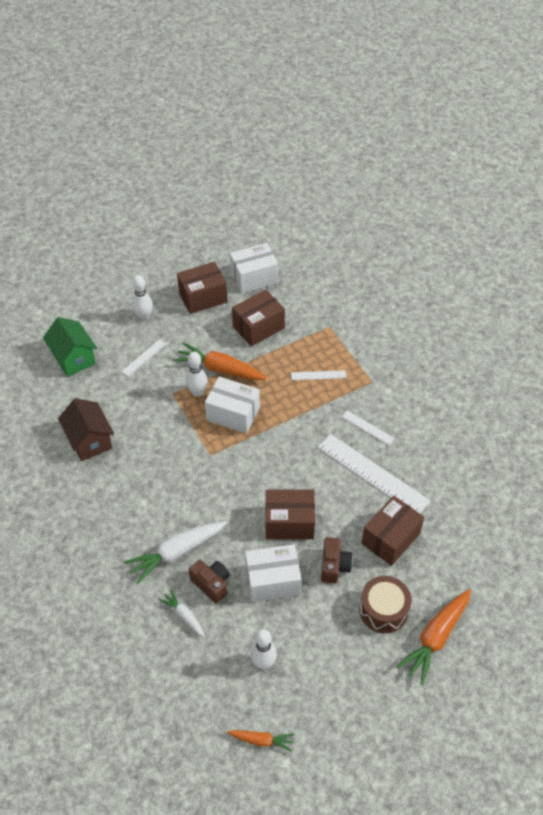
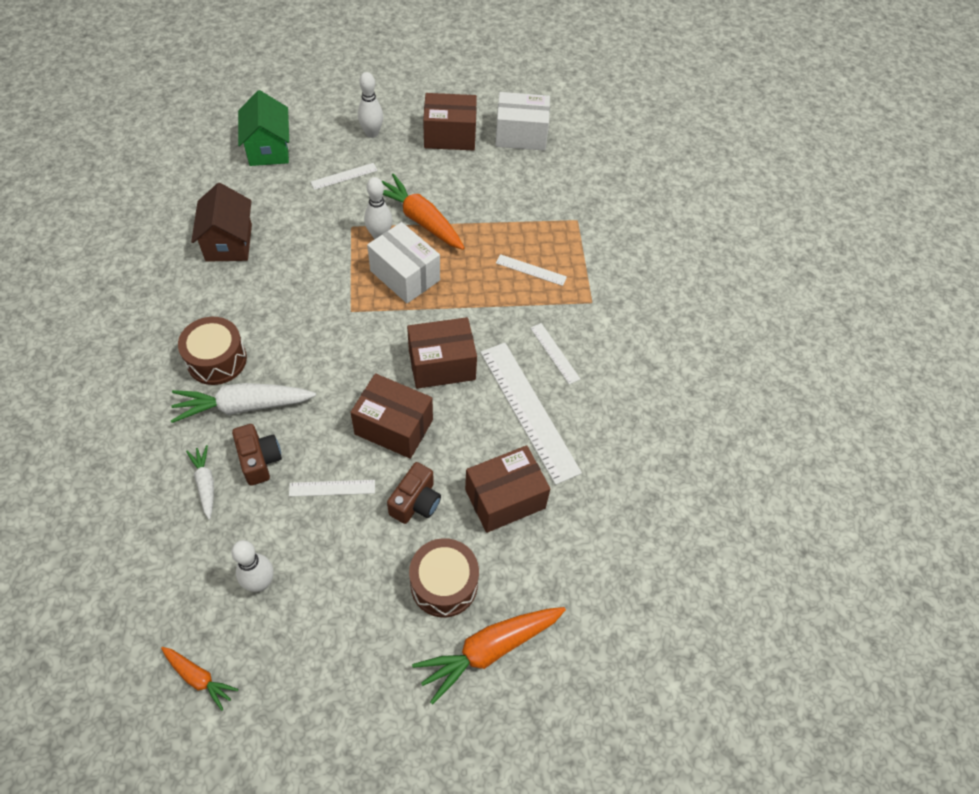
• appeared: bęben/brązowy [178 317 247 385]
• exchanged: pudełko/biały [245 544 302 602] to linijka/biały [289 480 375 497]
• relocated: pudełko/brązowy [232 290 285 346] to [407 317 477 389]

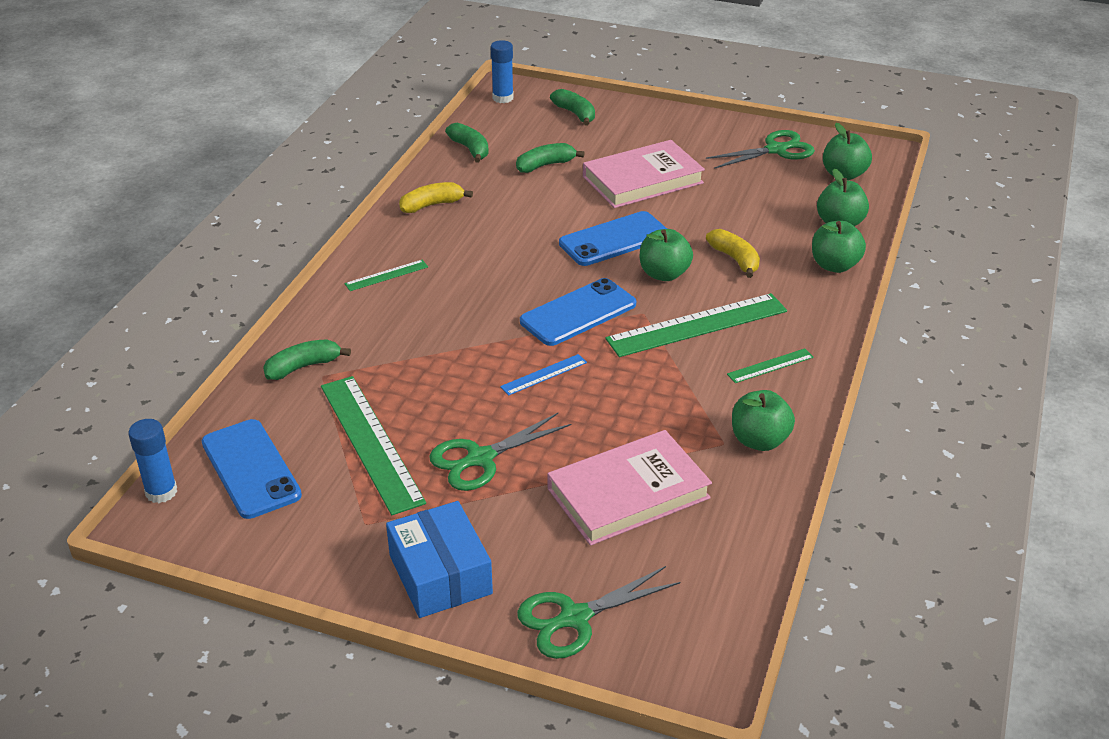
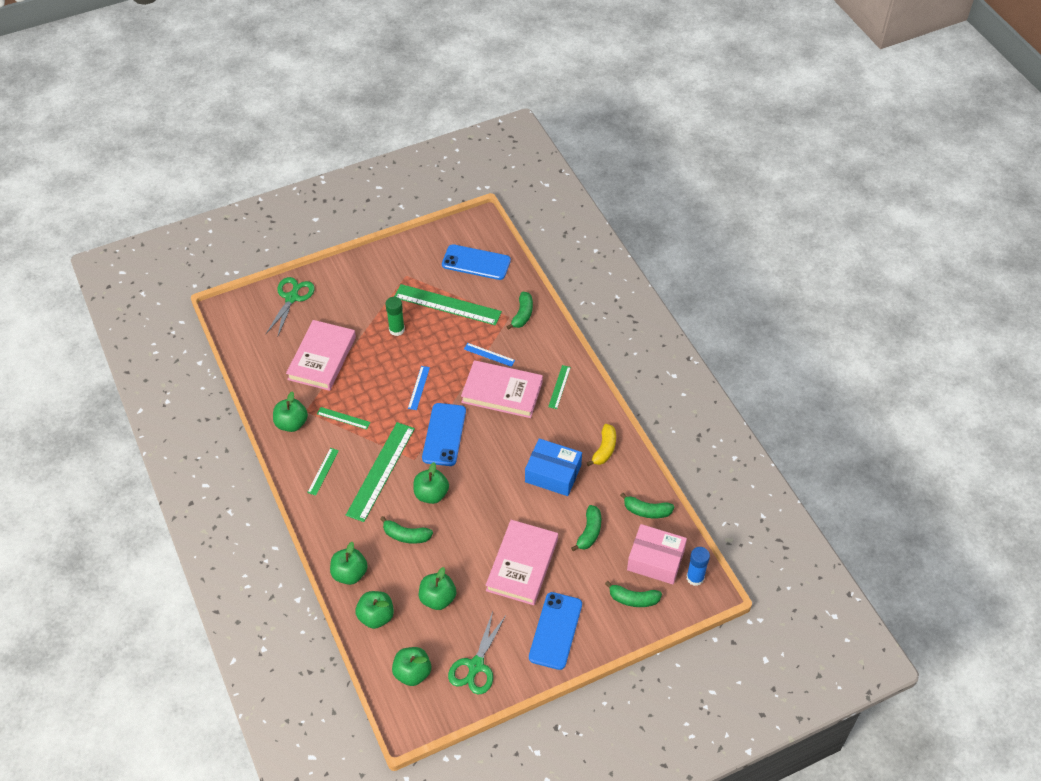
• appeared: linijka/zielony [317 407 371 430]
• colour: banan/żółty [706 229 760 278] to banan/zielony [380 516 433 544]
• exchanged: nożyczki/zielony [429 413 571 491] to klej w sztyfcie/zielony [385 297 405 336]
• appeared: jabłko/zielony [419 567 456 610]
• appeared: książka/różowy [461 360 543 418]
• appeared: linijka/niebieski [464 343 515 367]
• relocated: pudełko/niebieski [386 501 493 618] to [525 438 582 496]
• relocated: telefon/niebieski [559 211 667 266] to [529 592 582 670]
• appeared: pudełko/różowy [627 524 687 584]
• missing: klej w sztyfcie/niebieski [128 419 177 503]

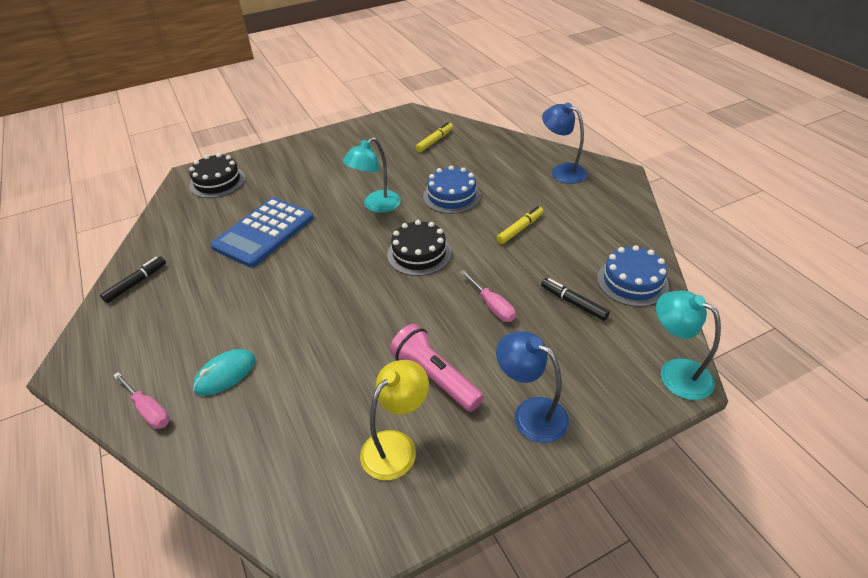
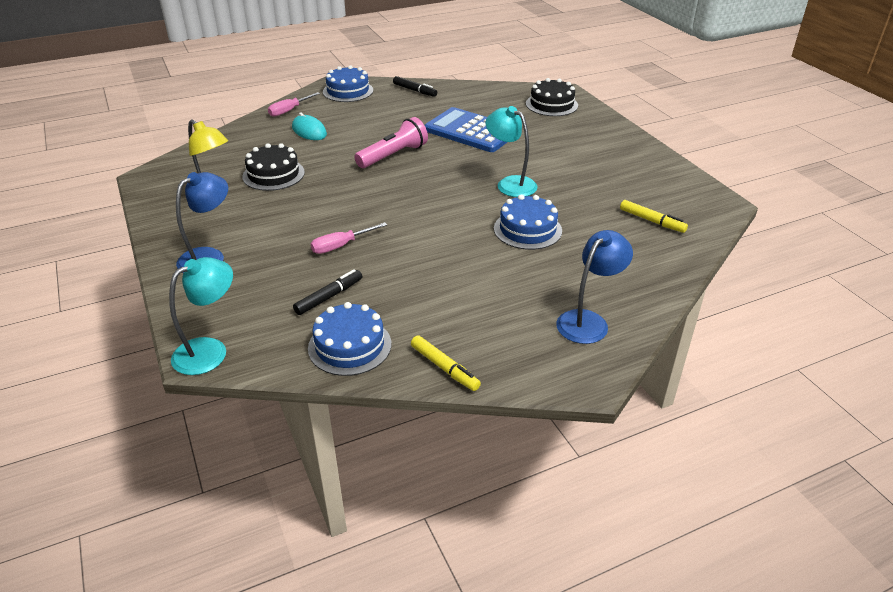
• relocated: tort/czarny [387 220 452 276] to [242 143 305 191]
• appeared: tort/niebieski [323 65 373 102]
• relocated: latarka/różowy [390 324 484 412] to [354 117 428 168]
• relocated: flamaster/żółty [497 206 544 244] to [411 335 481 391]

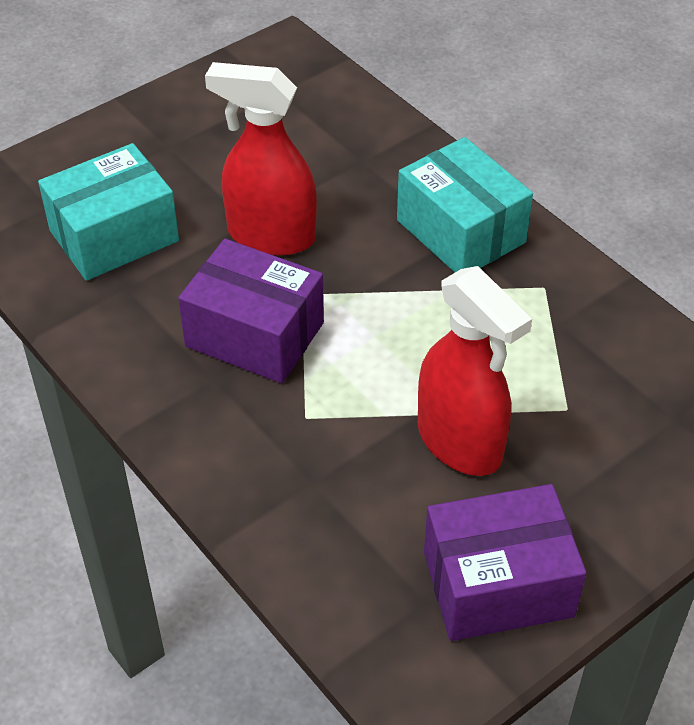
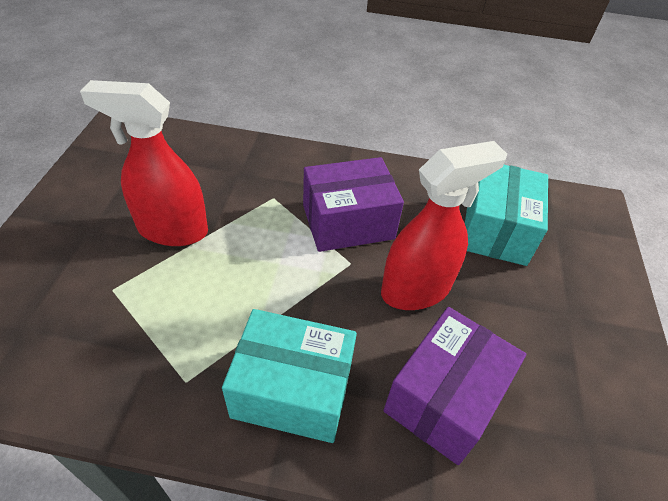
• relocated: pudełko/fioletowy [424 484 586 641] to [383 307 526 465]

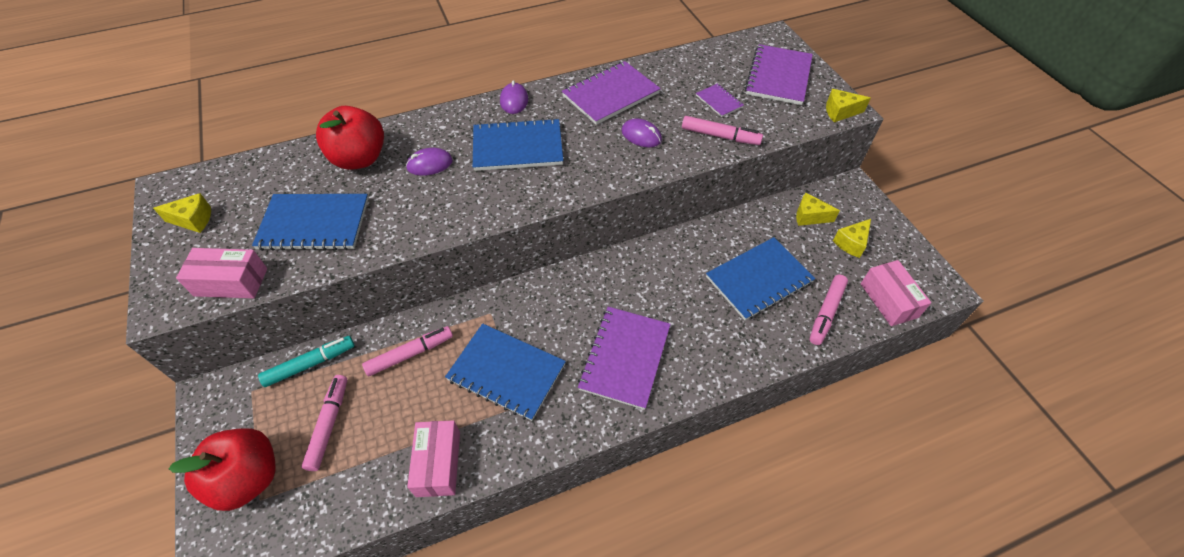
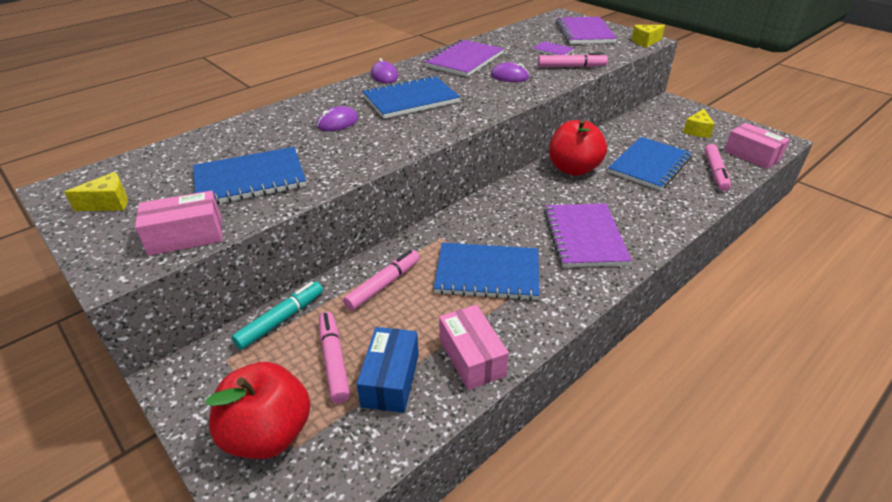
• appeared: pudełko/niebieski [357 327 419 413]
• relocated: jabłko/czerwony [316 106 384 170] to [549 120 607 176]
• missing: ser/żółty [796 193 840 226]

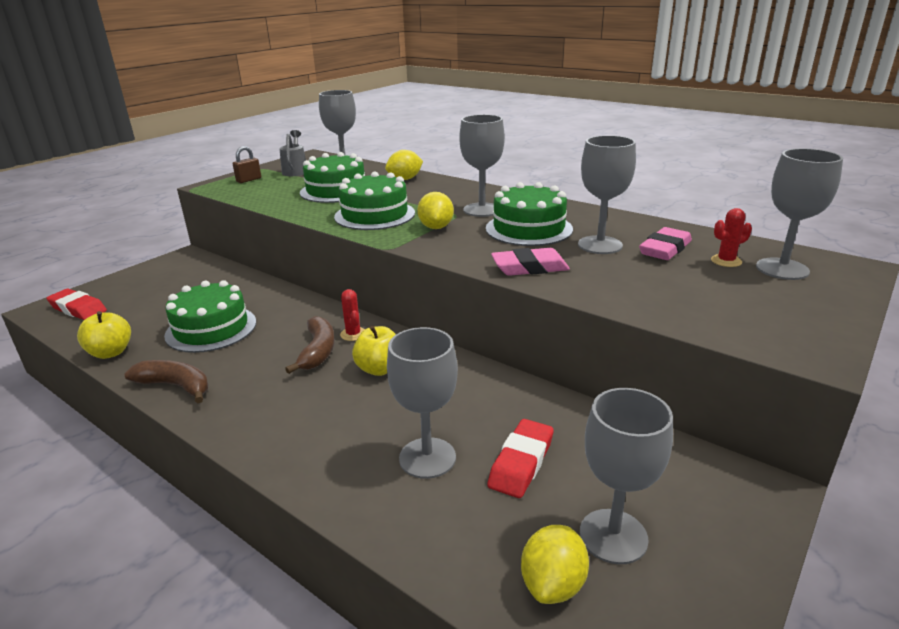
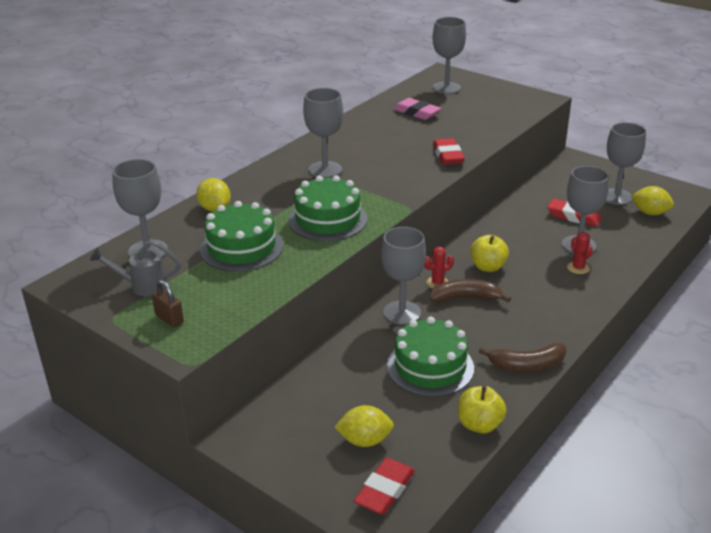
• relocated: cytryna/żółty [417 192 454 229] to [334 405 394 447]
• relocated: kielich/szary [578 135 636 254] to [381 227 426 325]
• colour: gumka do mazania/różowy [491 248 570 276] to gumka do mazania/czerwony [433 138 464 165]
• spun: banan/brązowy [124 360 209 403] = [479 342 567 372] 120 degrees counterclockwise
• relocated: kaktus/czerwony [711 208 752 267] to [567 232 593 274]
• missing: tort/zielony [486 182 573 246]

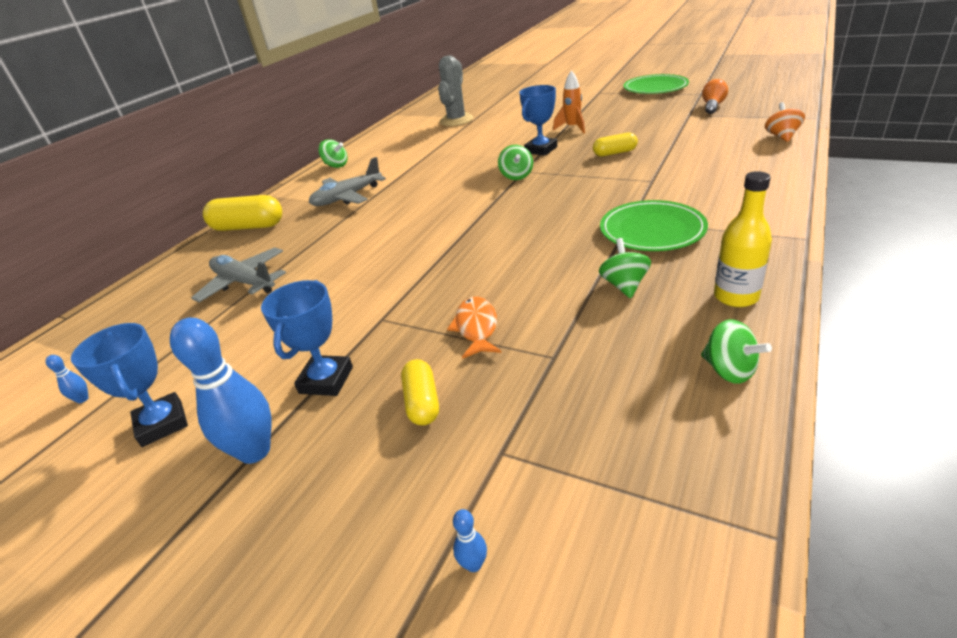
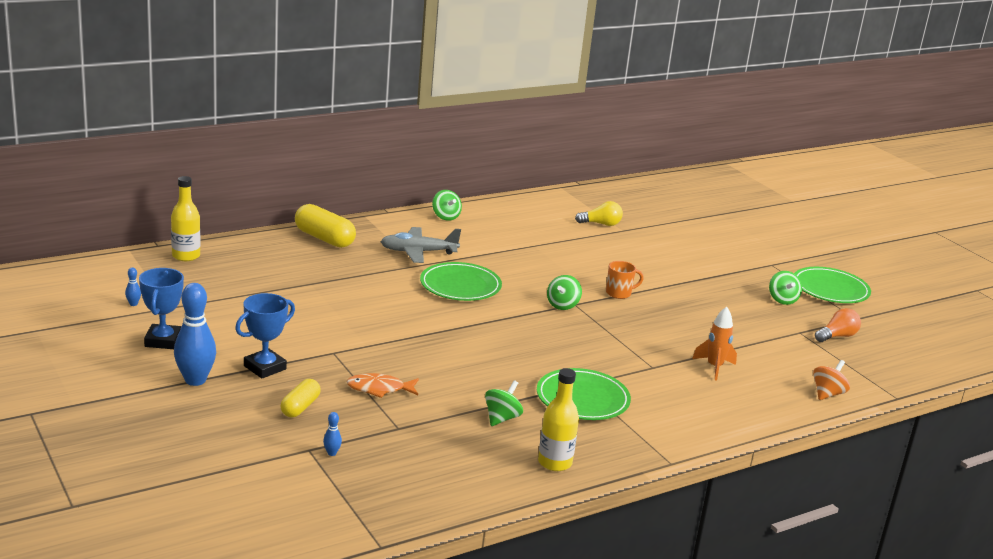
• appeared: butelka/żółty [171 176 201 261]
• relocated: kręgiel/niebieski [453 509 487 572] to [323 412 342 456]
• spun: ryba/pomarańczowy [447 297 501 359] = [346 373 419 398] 120 degrees counterclockwise
• appeared: talerz/zielony [420 262 502 301]
• exchanged: kaktus/szary [438 55 474 126] to żarówka/żółty [575 201 623 226]
• exchanged: puchar/niebieski [519 85 557 156] to kubek/pomarańczowy [606 261 644 299]
• relocated: rakieta/pomarańczowy [553 70 585 133] to [692 307 737 381]
• relocated: bączek/zielony [701 319 772 384] to [769 271 802 305]
• missing: samolot/szary [191 247 286 302]
• missing: kapsułka/żółty [593 132 638 157]

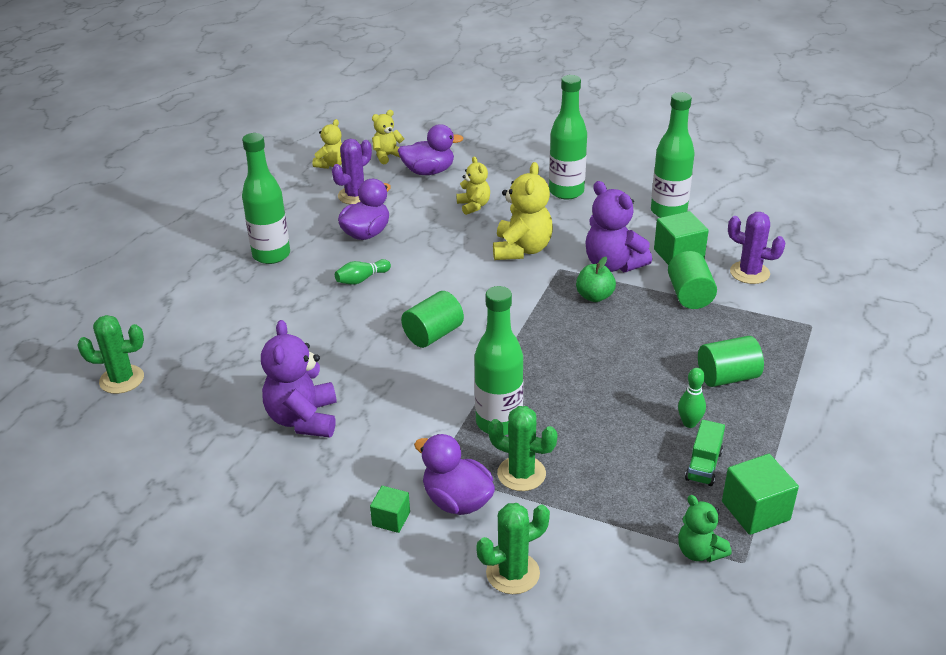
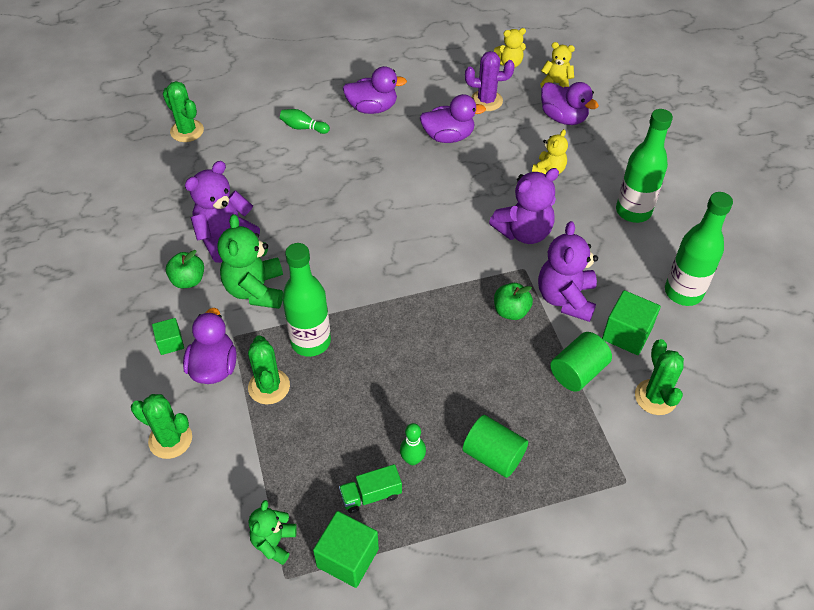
• appeared: jabłko/zielony [166 250 204 288]
• appeared: miś/zielony [217 214 283 309]
• relocated: kręgiel/zielony [335 259 391 285] to [280 109 330 134]
• exchanged: butelka/zielony [242 133 290 264] to kaczka/fioletowy [343 66 407 114]
• colour: miś/żółty [493 162 553 260] to miś/fioletowy [489 168 559 244]
• colour: kaktus/fioletowy [728 212 785 284] to kaktus/zielony [635 339 684 415]
• missing: walec/zielony [401 291 464 348]

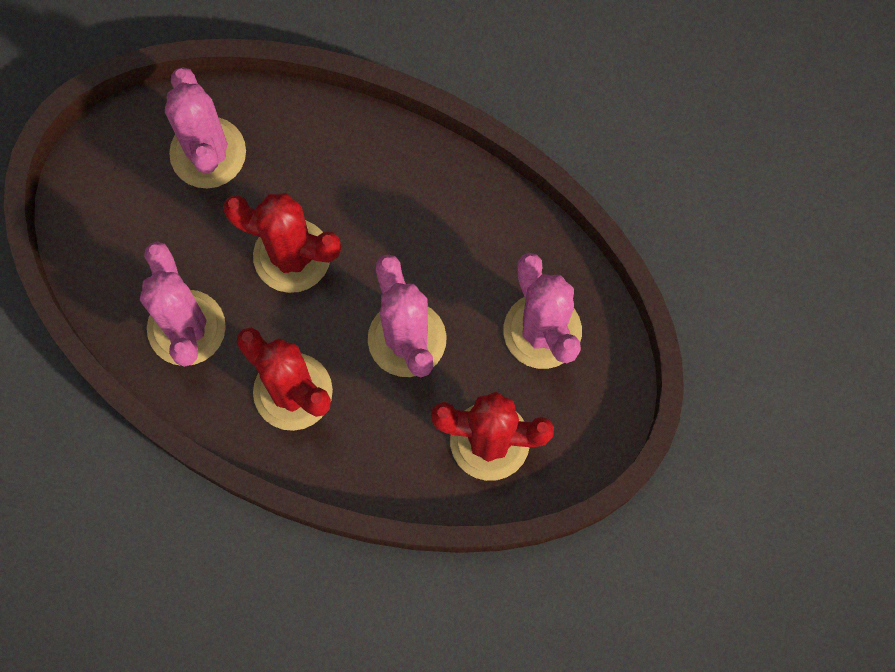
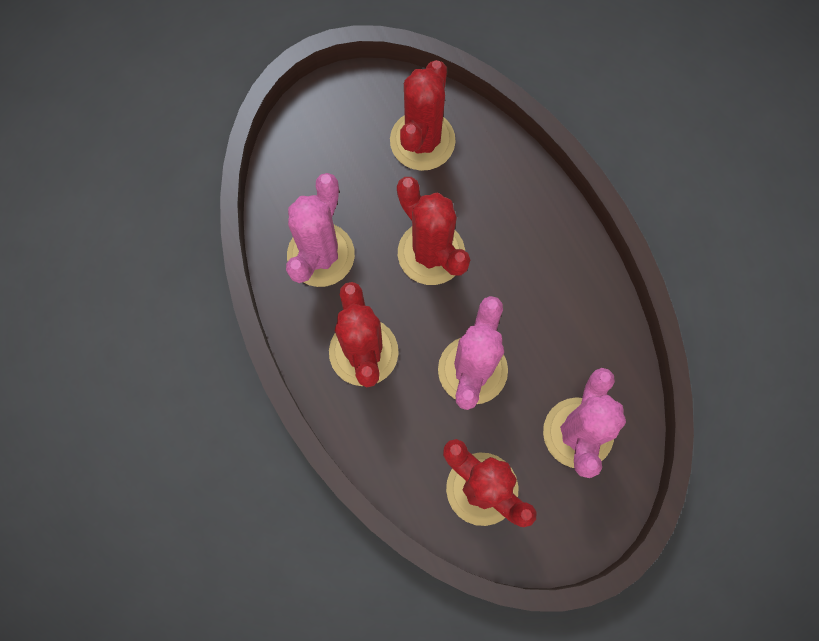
• colour: kaktus/różowy [165 67 246 189] to kaktus/czerwony [390 60 456 171]

